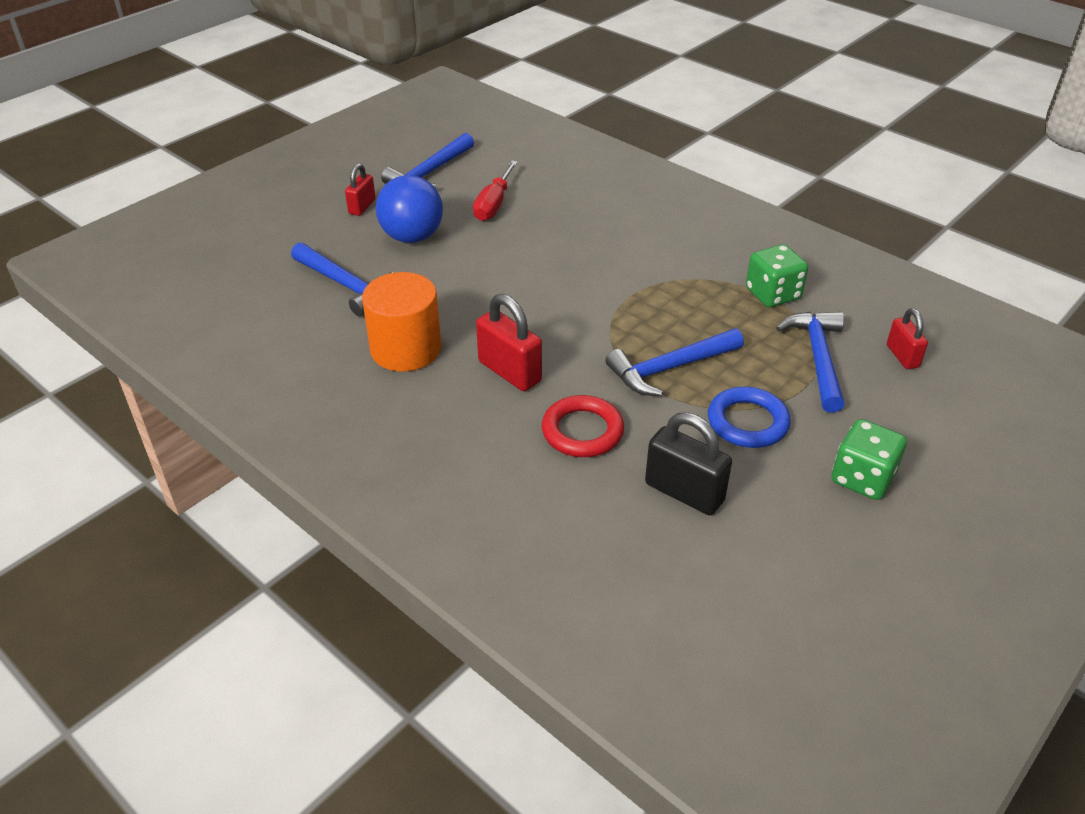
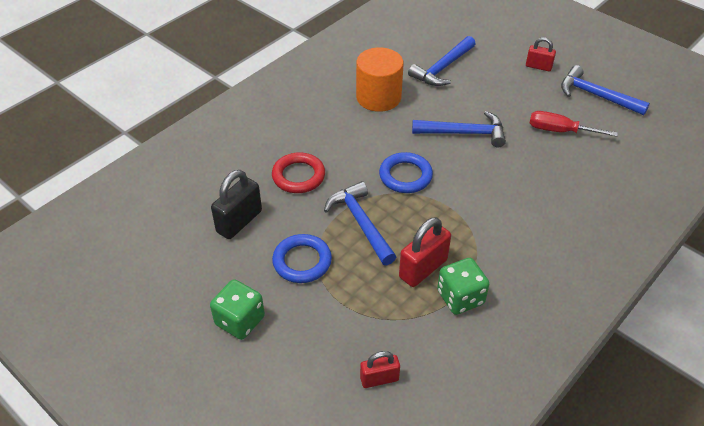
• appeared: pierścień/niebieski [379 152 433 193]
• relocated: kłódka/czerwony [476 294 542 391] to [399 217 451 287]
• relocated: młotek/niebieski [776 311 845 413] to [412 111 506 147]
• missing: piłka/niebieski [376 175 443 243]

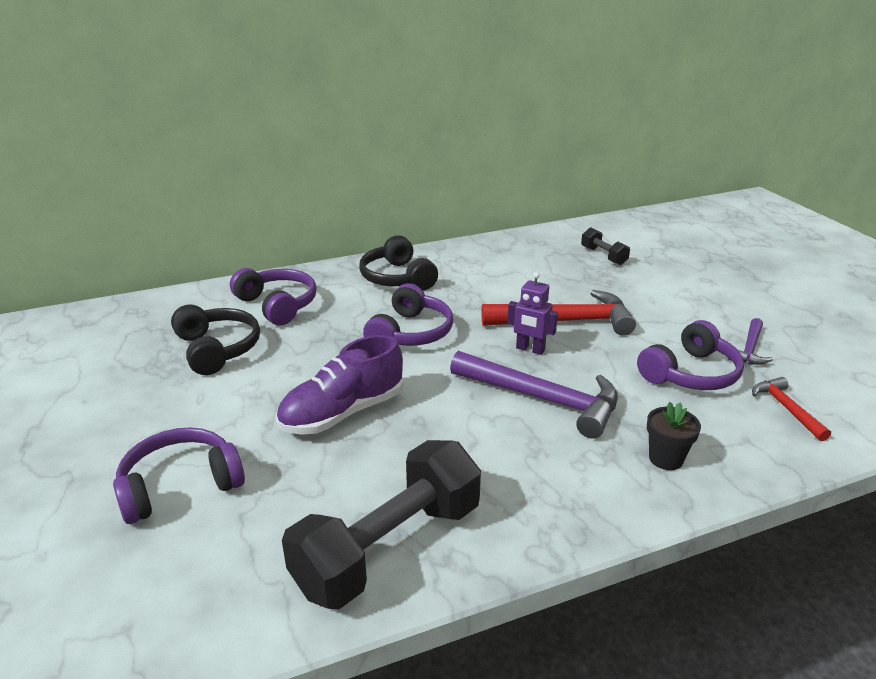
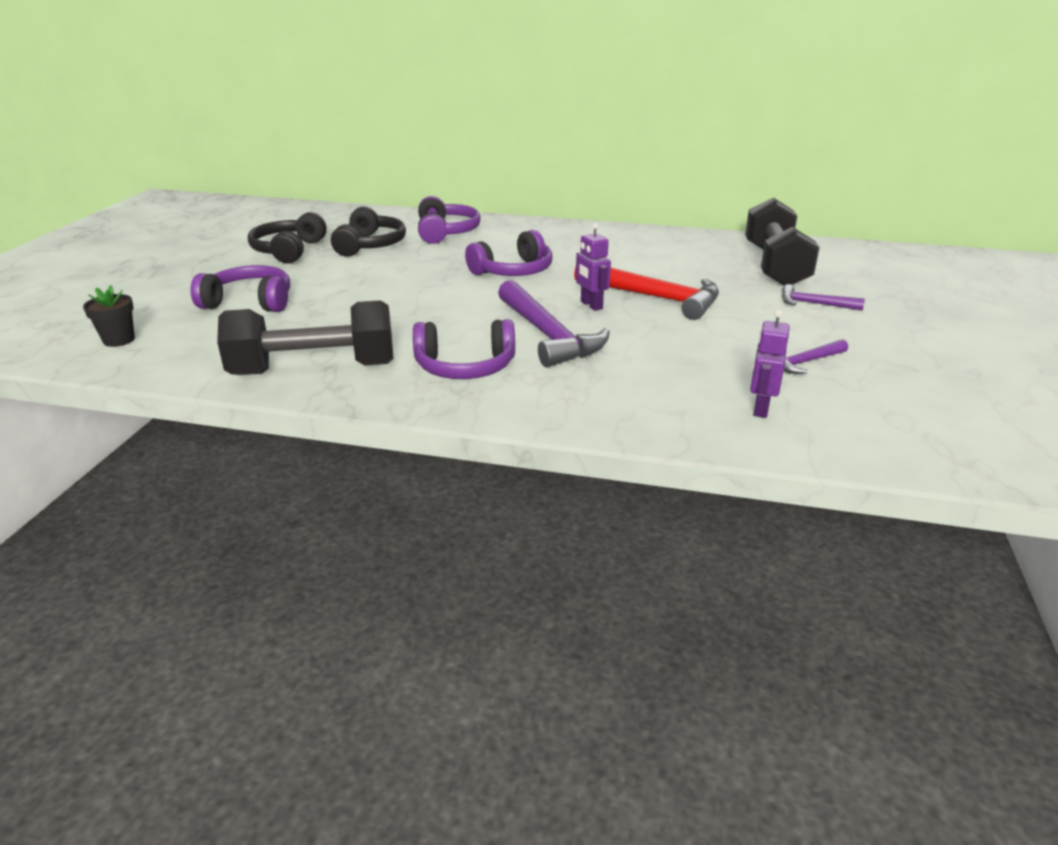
• relocated: doniczka/czarny [647 402 701 470] to [83 285 135 347]
• relocated: słuchawki/czarny [359 235 438 290] to [248 212 327 264]
• relocated: słuchawki/fioletowy [637 320 744 390] to [413 319 515 379]
• size: hantel/czarny [581 227 630 265] = [745 197 820 286] x2.16
• exchanged: młotek/czerwony [752 377 831 441] to robot/fioletowy [750 309 790 418]
• appeared: młotek/fioletowy [782 284 865 310]
• missing: but/fioletowy [276 335 403 435]

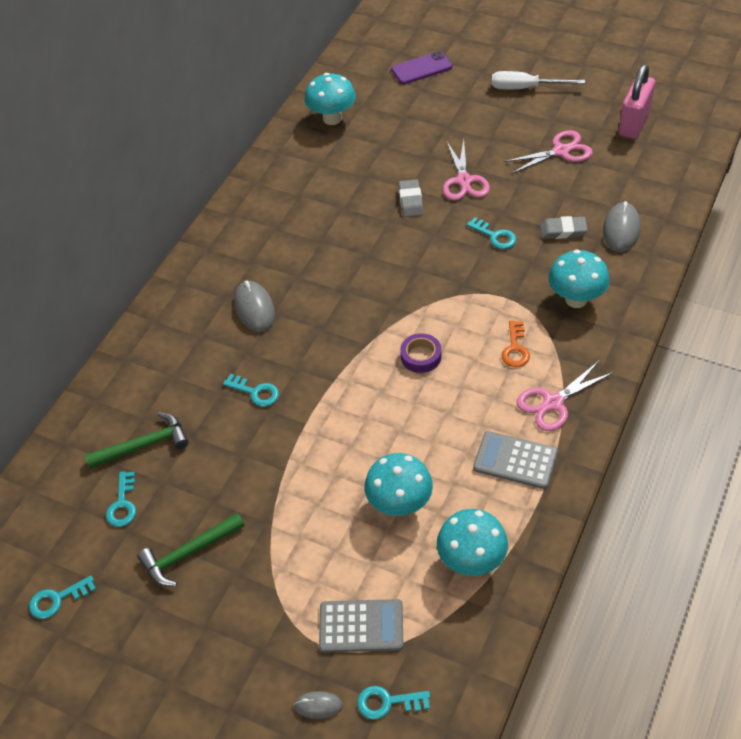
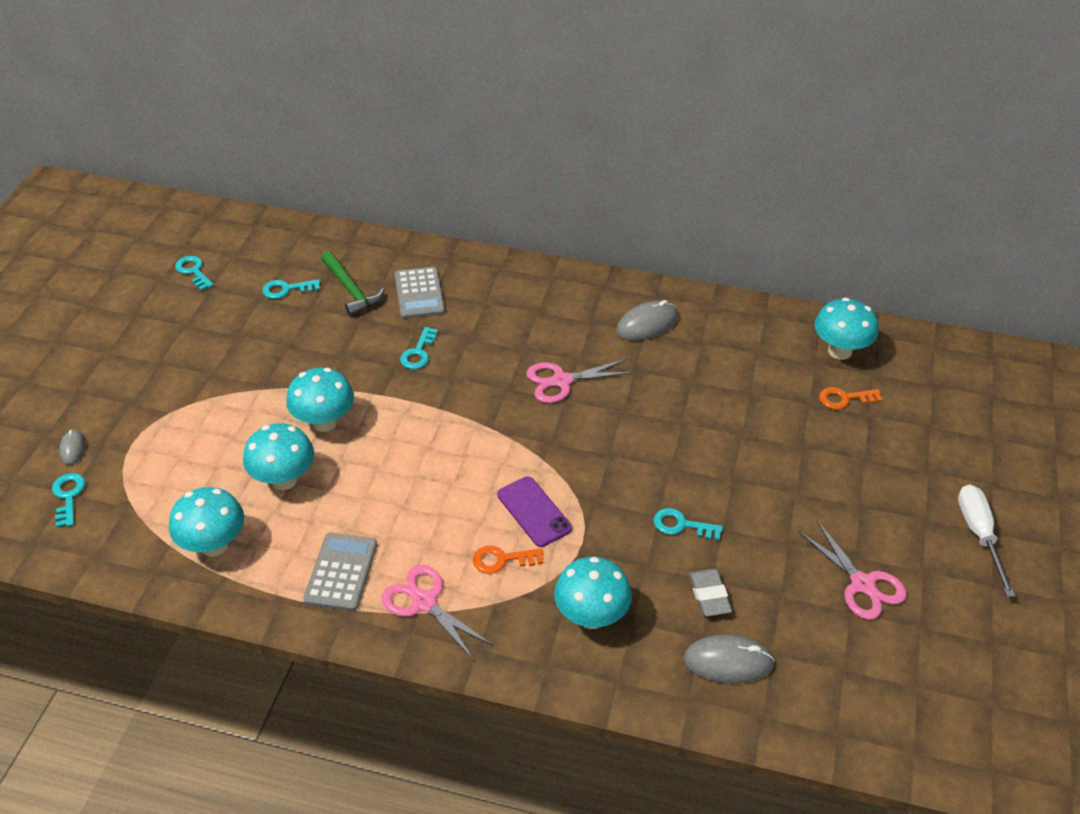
• appeared: grzyb/turkusowy [286 368 354 432]
• relocated: kalkulator/szary [319 599 404 653] to [395 267 445 319]
• relocated: telefon/fioletowy [391 51 452 84] to [497 476 572 547]
• relocated: nożyczki/różowy [443 140 490 200] to [526 359 634 403]
• relocated: myszka/szary [234 281 275 332] to [616 300 678 341]
• spun: klucz/turkusowy [467 217 516 249] = [653 508 723 540] 75 degrees clockwise
• appeared: klucz/pomarańczowy [819 387 883 410]
• missing: młotek/zielony [137 513 244 586]
• missing: gumka do mazania/szary [399 179 423 217]
• missing: taśma klejąca/fioletowy [400 333 442 373]
• missing: kłódka/różowy [619 64 655 139]

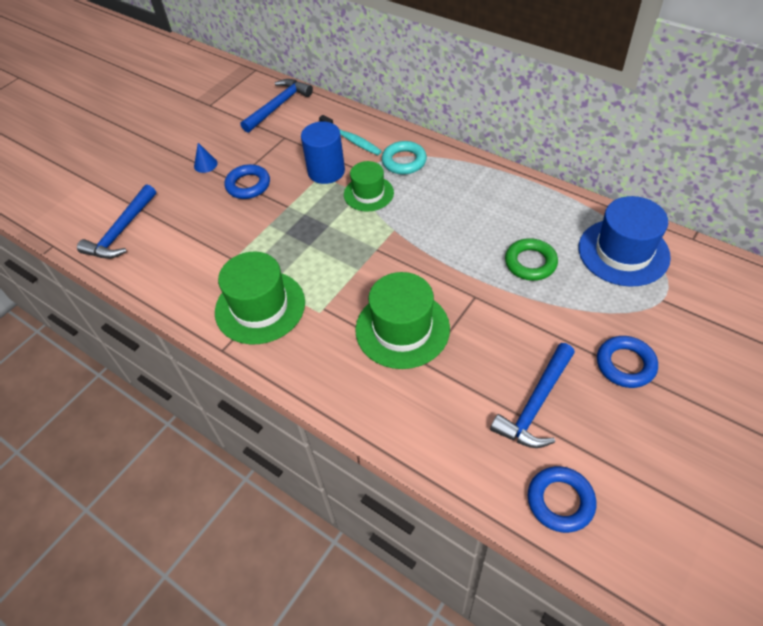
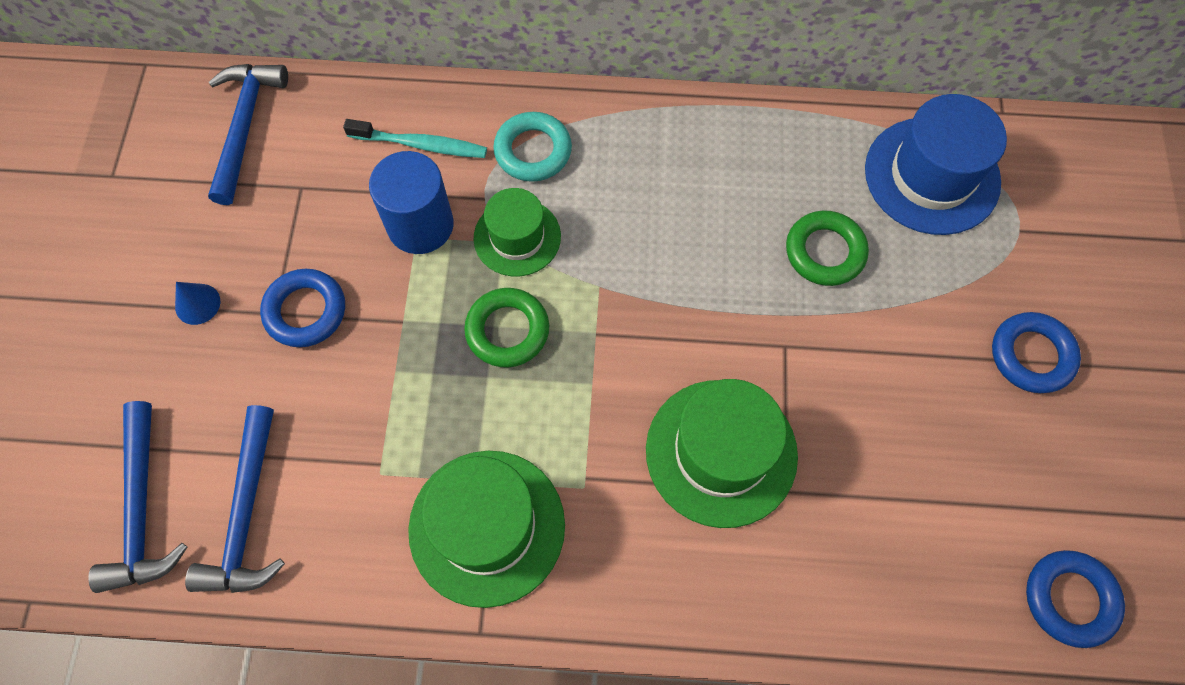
• relocated: młotek/niebieski [490 343 575 448] to [185 405 285 593]
• appeared: pierścień/zielony [464 288 549 368]

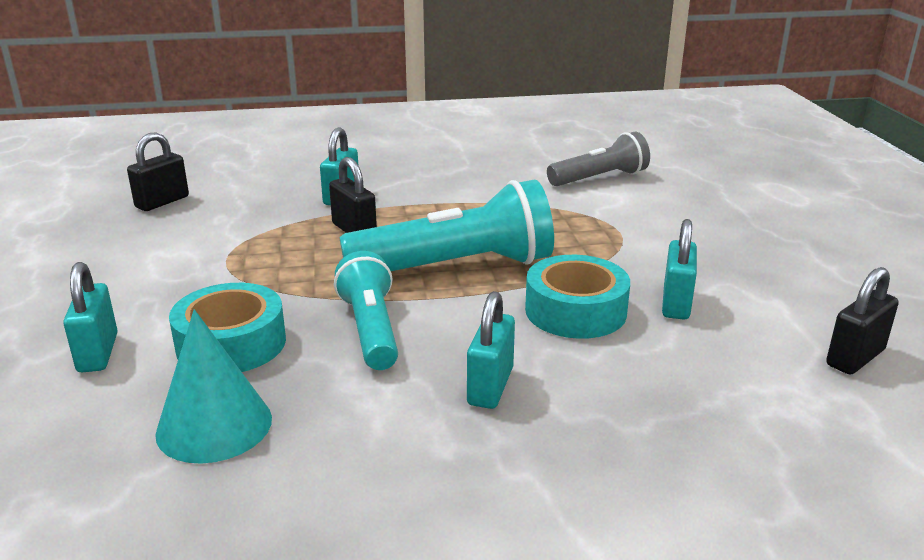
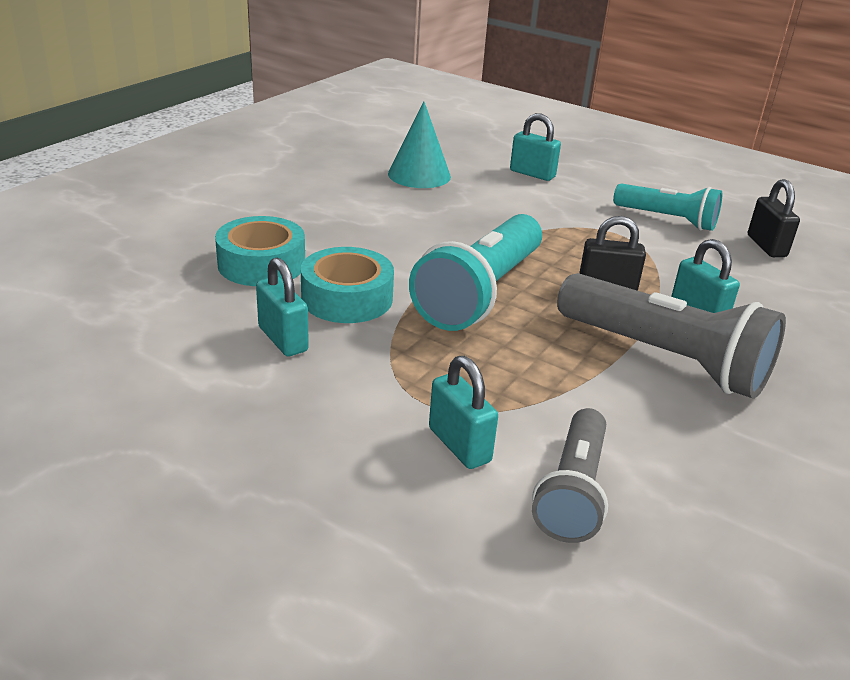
• relocated: taśma klejąca/turkusowy [169 283 286 372] to [215 216 305 286]
• relocated: kłódka/turkusowy [467 291 515 409] to [429 356 498 469]
• appeared: latarka/szary [557 273 786 399]
• relocated: latarka/turkusowy [334 251 398 370] to [613 184 722 231]
• missing: kłódka/czarny [826 267 899 375]

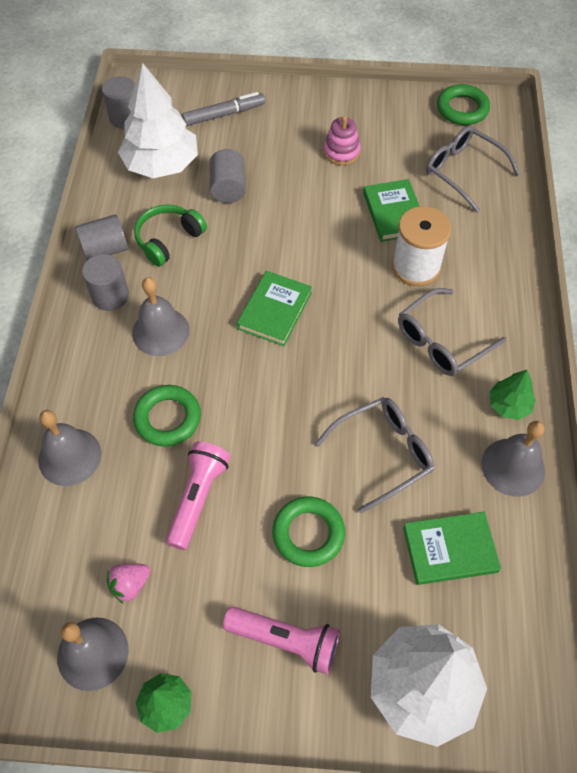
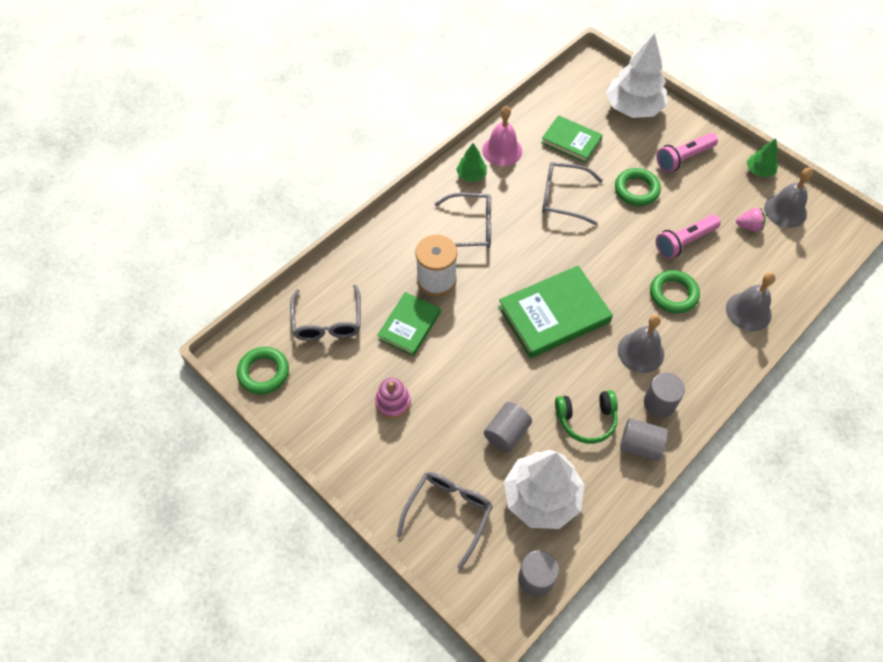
• exchanged: flamaster/szary [182 92 265 126] to okulary/szary [397 472 493 569]
• colour: dzwonek/szary [481 421 545 497] to dzwonek/różowy [482 106 522 166]
• size: książka/zielony [237 271 312 346] = [498 266 613 358] x1.63
• spun: latarka/różowy [223 607 340 675] = [656 133 718 173] 90 degrees counterclockwise

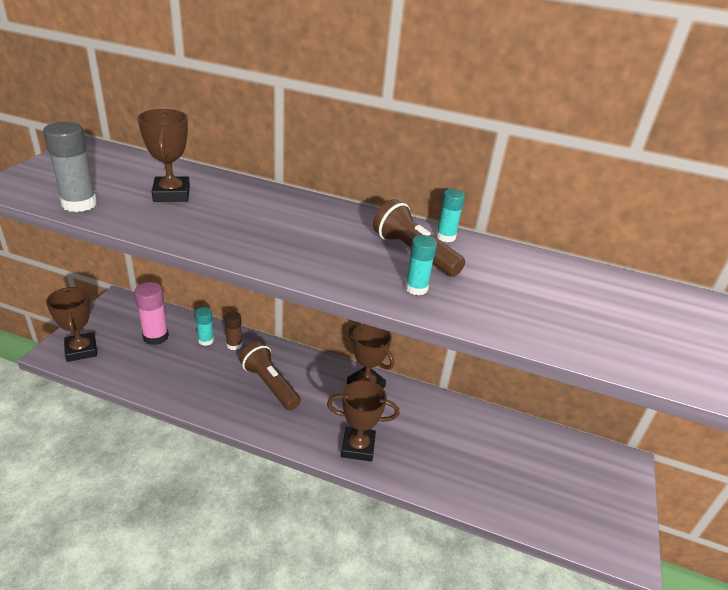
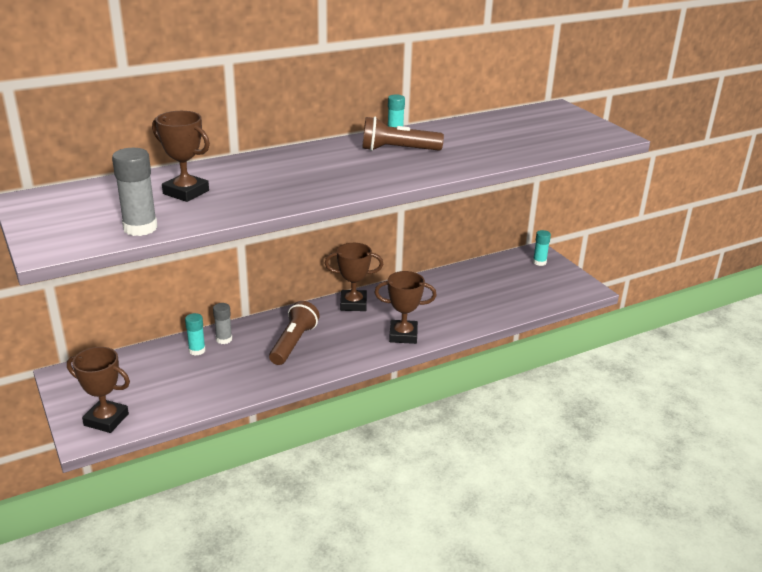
• colour: klej w sztyfcie/brązowy [224 311 242 350] to klej w sztyfcie/szary [213 303 232 344]
• spun: latarka/brązowy [239 342 301 410] = [269 301 320 365] 105 degrees clockwise
• spun: puchar/brązowy [327 380 399 462] = [374 271 437 344] 45 degrees clockwise
• relocated: klej w sztyfcie/turkusowy [405 235 437 295] to [533 230 551 266]
• missing: klej w sztyfcie/różowy [134 282 169 345]

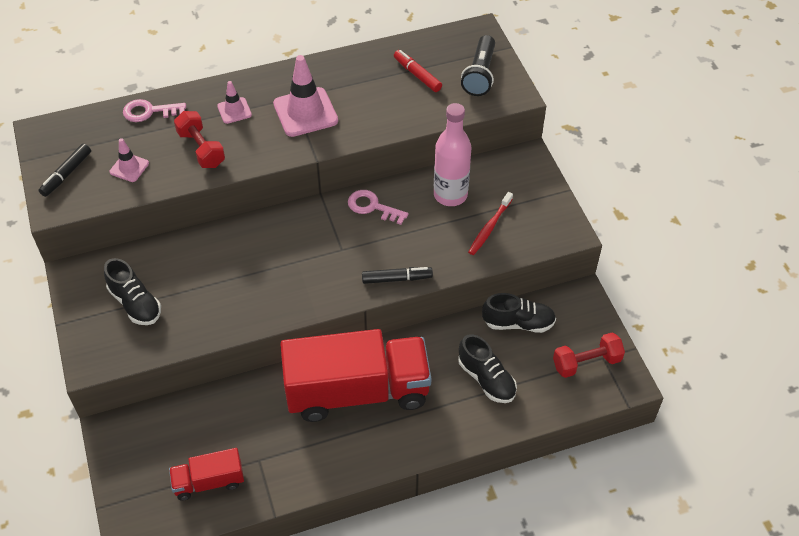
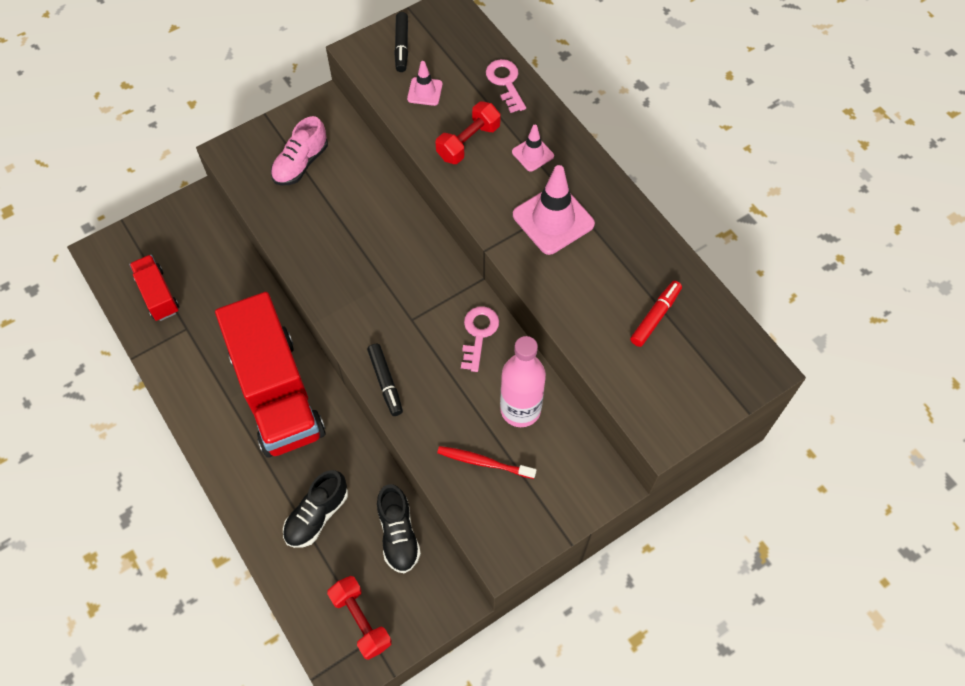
• colour: but/czarny [104 258 161 325] to but/różowy [271 116 328 186]
• spun: flamaster/czarny [39 144 91 197] = [394 12 408 72] 105 degrees counterclockwise
• missing: latarka/czarny [461 35 495 96]

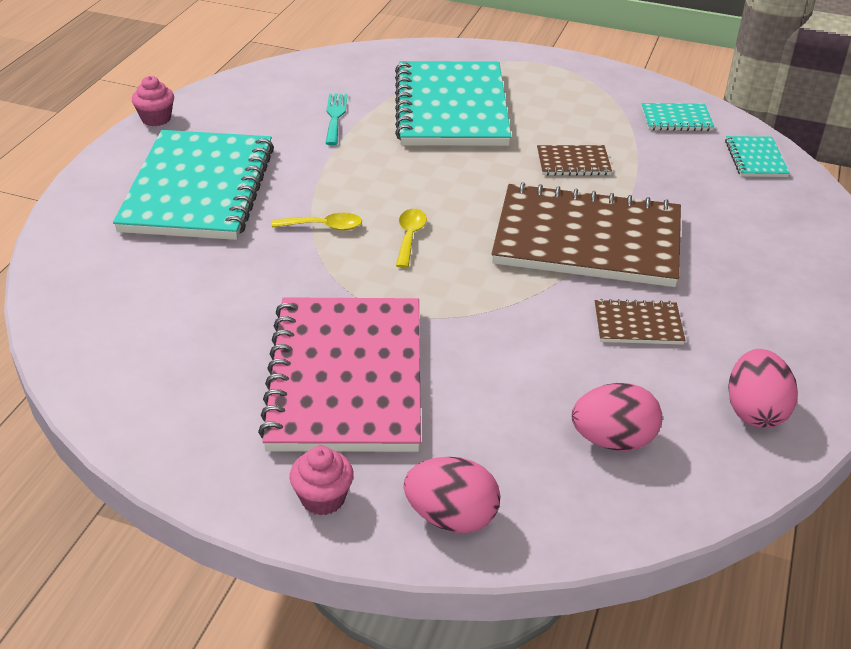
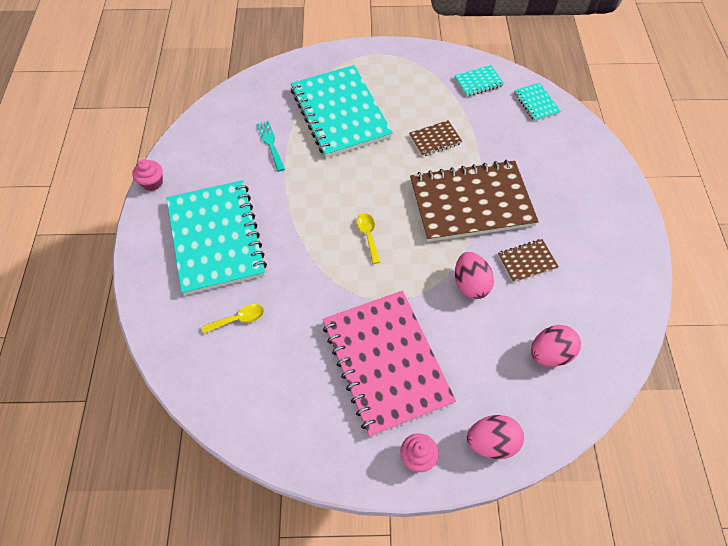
• relocated: łyżka/żółty [272 213 362 231] to [202 304 264 334]
• relocated: jajko/różowy [728 349 798 428] to [455 252 494 299]

